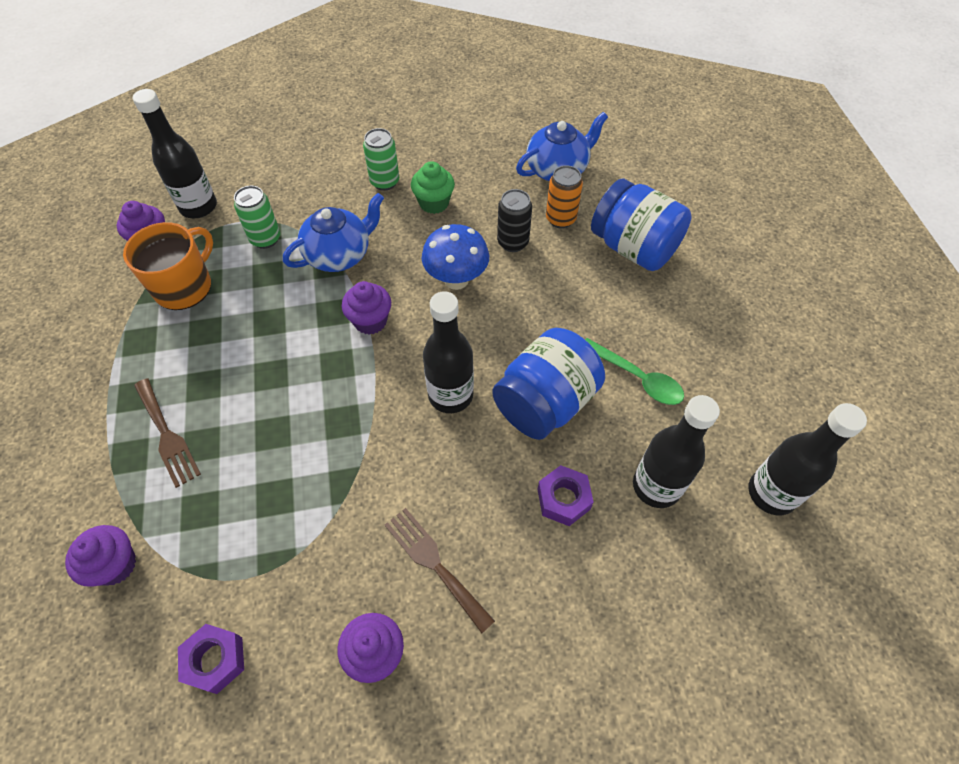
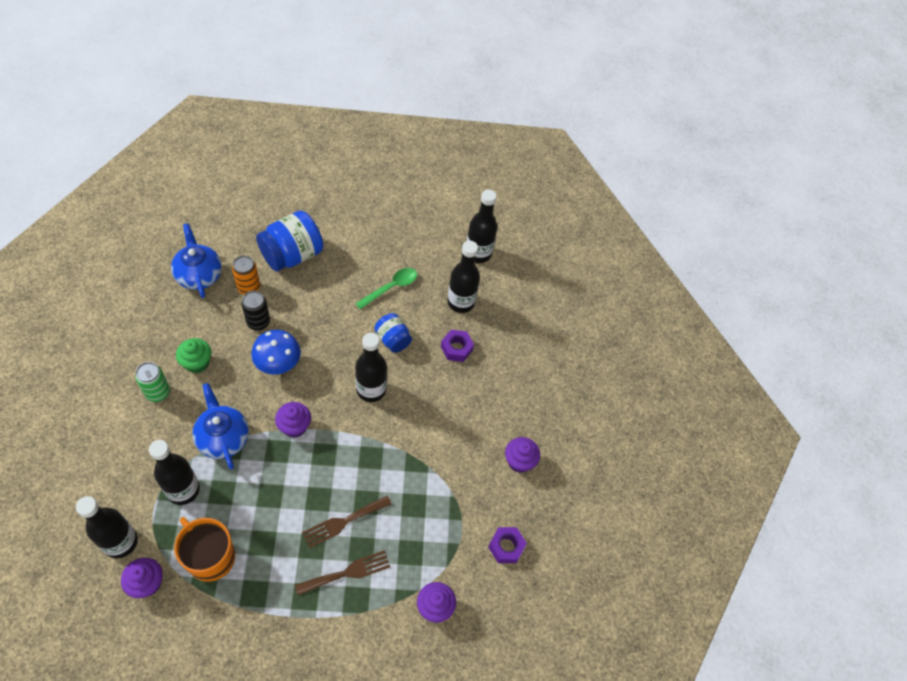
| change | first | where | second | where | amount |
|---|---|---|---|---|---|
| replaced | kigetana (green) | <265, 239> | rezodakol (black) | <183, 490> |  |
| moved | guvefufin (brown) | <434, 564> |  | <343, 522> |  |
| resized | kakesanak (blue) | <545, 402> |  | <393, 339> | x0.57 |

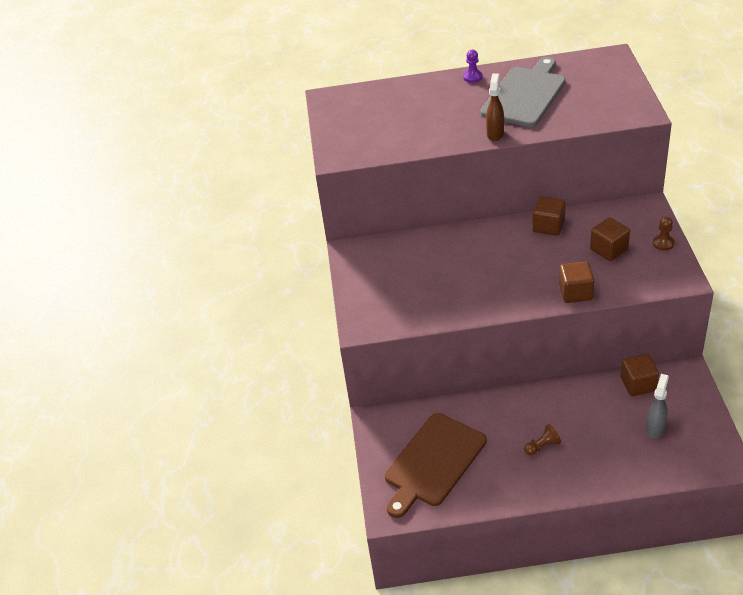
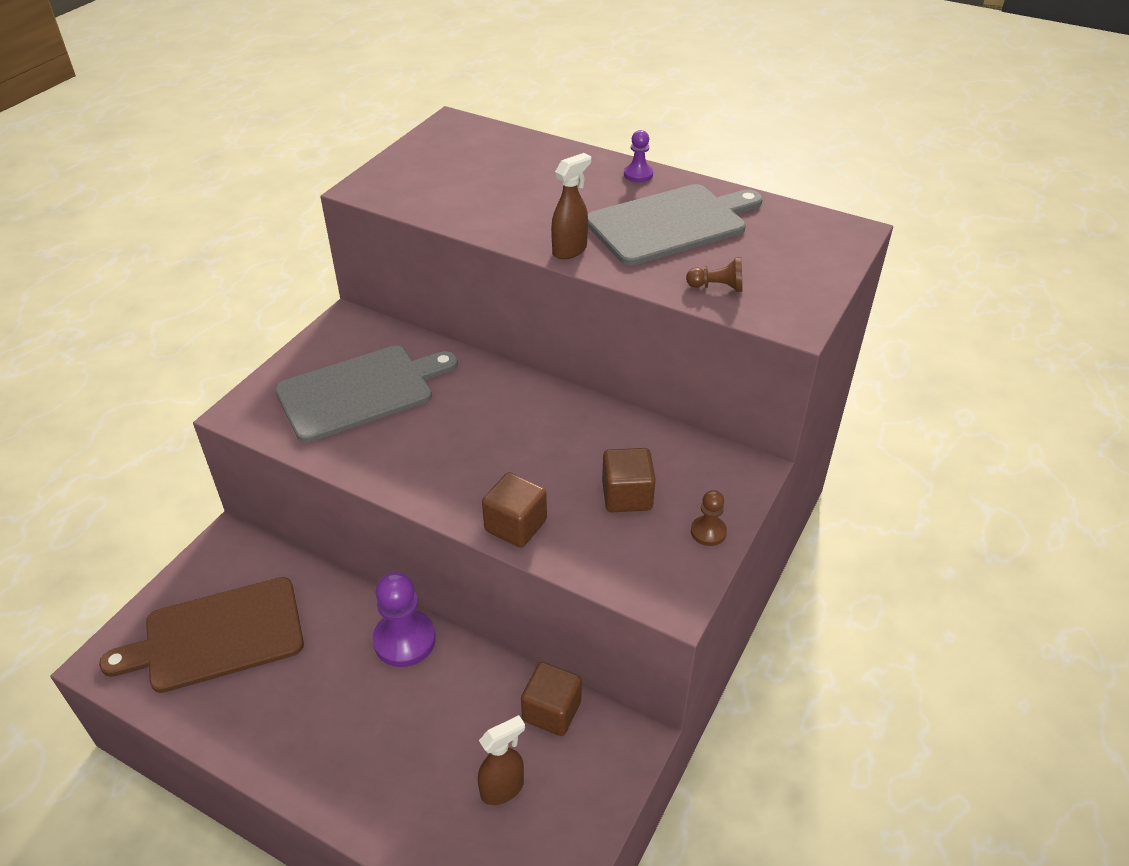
| change | first | where | second | where | amount |
|---|---|---|---|---|---|
| added |  |  | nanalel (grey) | <360, 392> |  |
| added |  |  | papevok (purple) | <404, 640> |  |
| recoloured | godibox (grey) | <655, 428> | godibox (brown) | <503, 789> |  |
| moved | papevok (brown) | <542, 446> |  | <717, 287> |  |
| removed | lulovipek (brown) | <548, 226> |  |  |  |

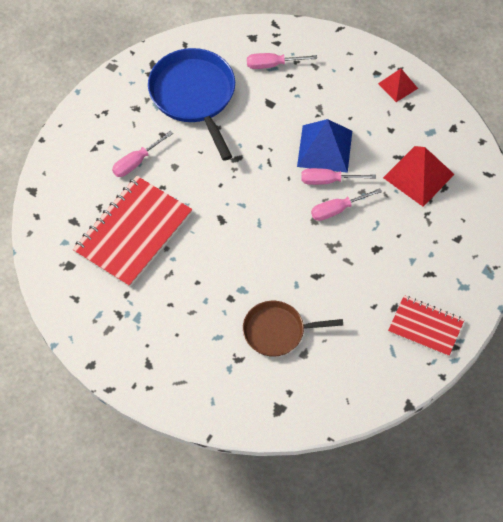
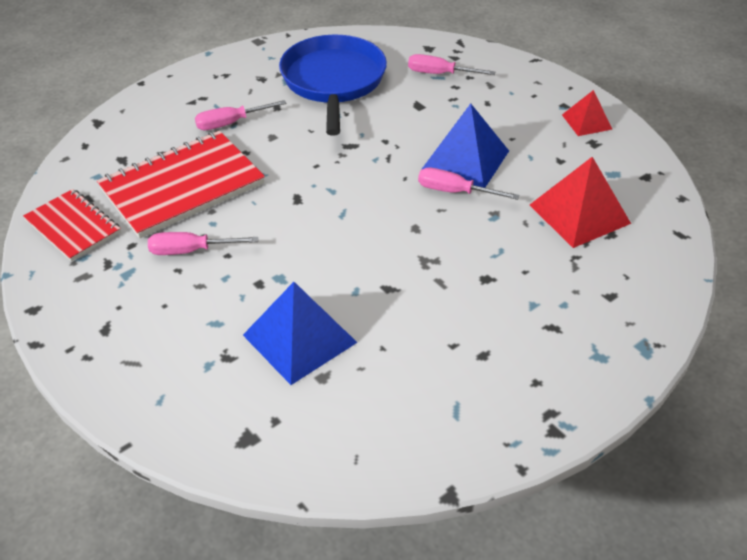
| change | first | where | second | where | amount |
|---|---|---|---|---|---|
| moved | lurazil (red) | <425, 327> |  | <73, 226> |  |
| moved | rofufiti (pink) | <337, 210> |  | <190, 251> |  |
| replaced | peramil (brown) | <277, 331> | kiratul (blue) | <300, 338> |  |

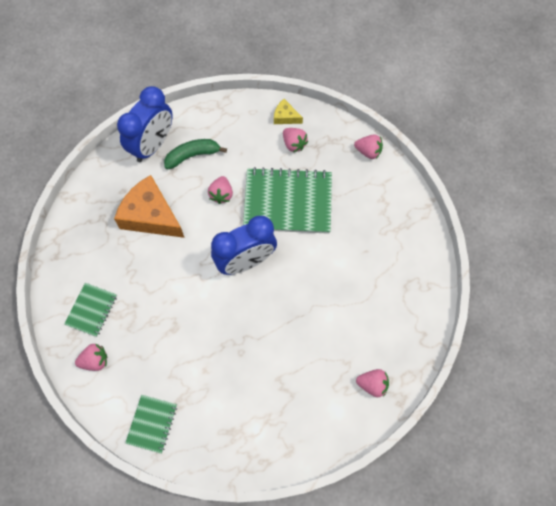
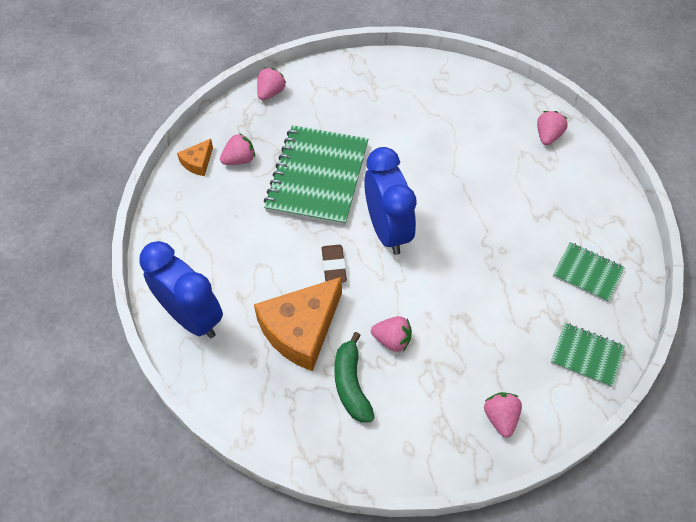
| change | first | where | second | where | amount |
|---|---|---|---|---|---|
| recoloured | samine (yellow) | <285, 117> | samine (orange) | <198, 162> |  |
| added |  |  | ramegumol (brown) | <334, 266> |  |
| moved | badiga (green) | <193, 155> |  | <351, 384> |  |
| moved | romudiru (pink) | <221, 194> |  | <392, 340> |  |
| moved | lurazil (green) | <91, 310> |  | <587, 273> |  |

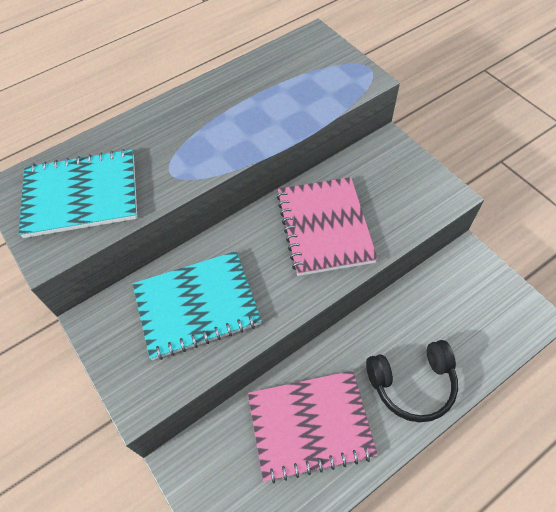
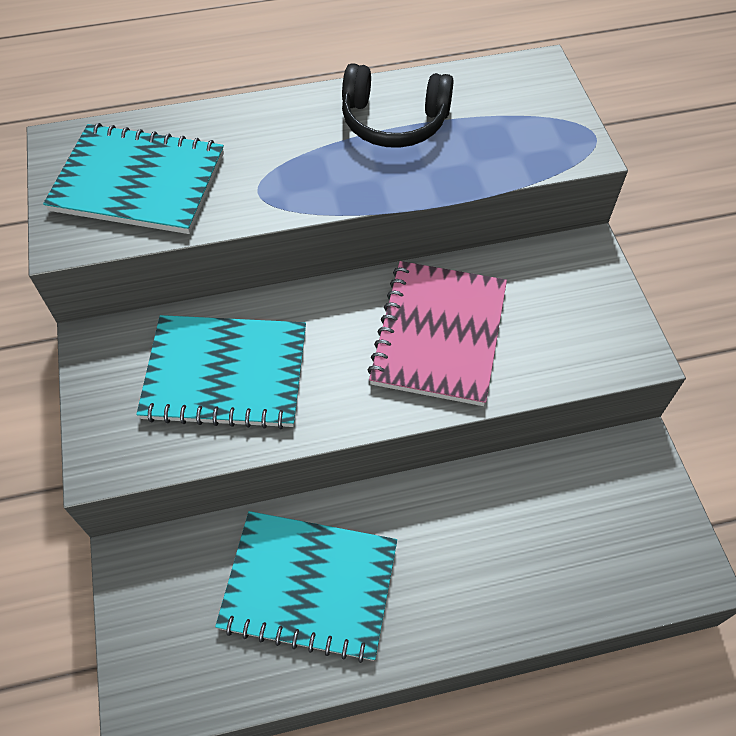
| change | first | where | second | where | amount |
|---|---|---|---|---|---|
| recoloured | lurazil (pink) | <310, 425> | lurazil (turquoise) | <309, 585> |  |
| moved | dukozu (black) | <412, 384> |  | <394, 121> |  |

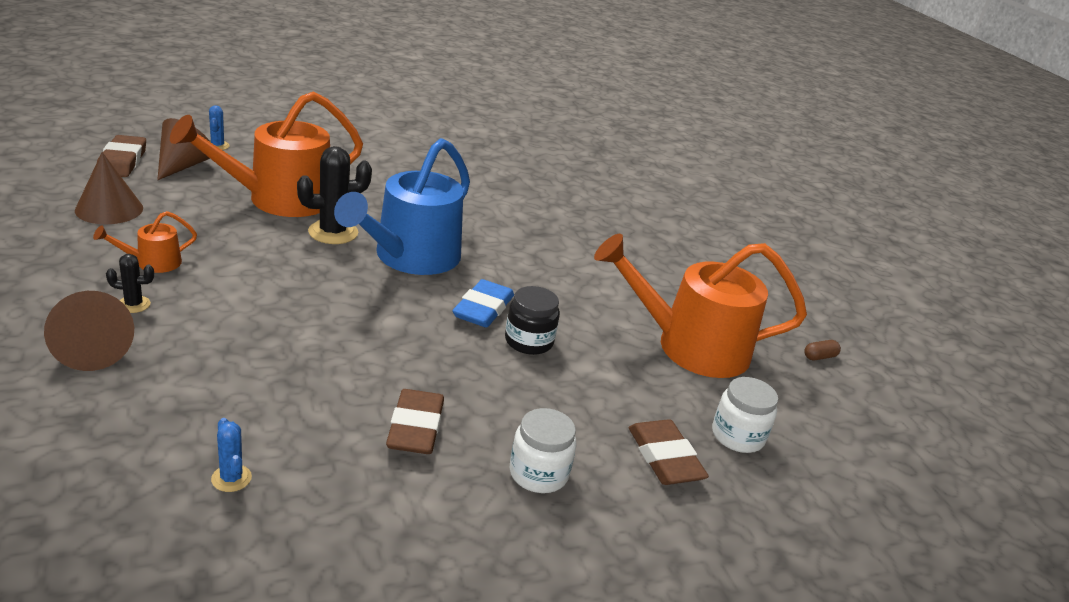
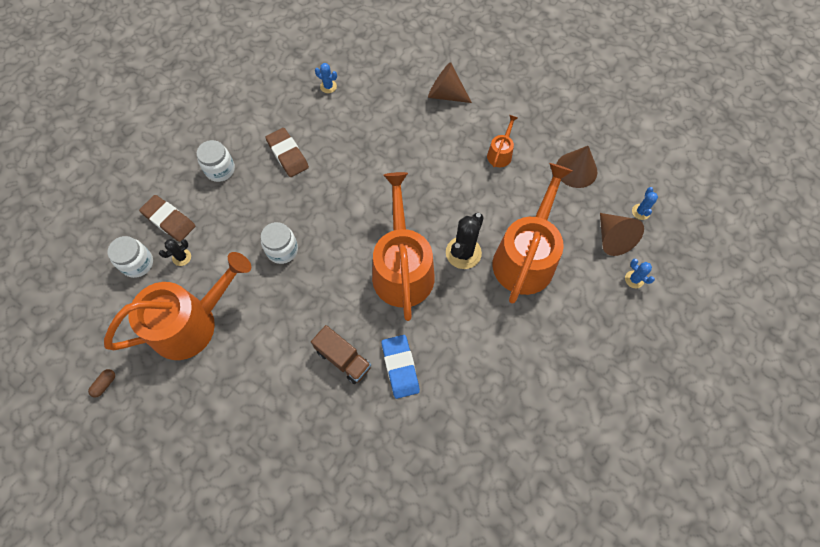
| change | first | where | second | where | amount |
|---|---|---|---|---|---|
| moved | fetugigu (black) | <133, 304> |  | <181, 257> |  |
| recoloured | kakesanak (black) | <529, 341> | kakesanak (white) | <282, 250> |  |
| added |  |  | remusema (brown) | <343, 359> |  |
| recoloured | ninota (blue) | <410, 257> | ninota (orange) | <402, 268> |  |
| moved | ramegumol (blue) | <483, 309> |  | <400, 367> |  |
| replaced | ramegumol (brown) | <122, 161> | fetugigu (blue) | <640, 212> |  |

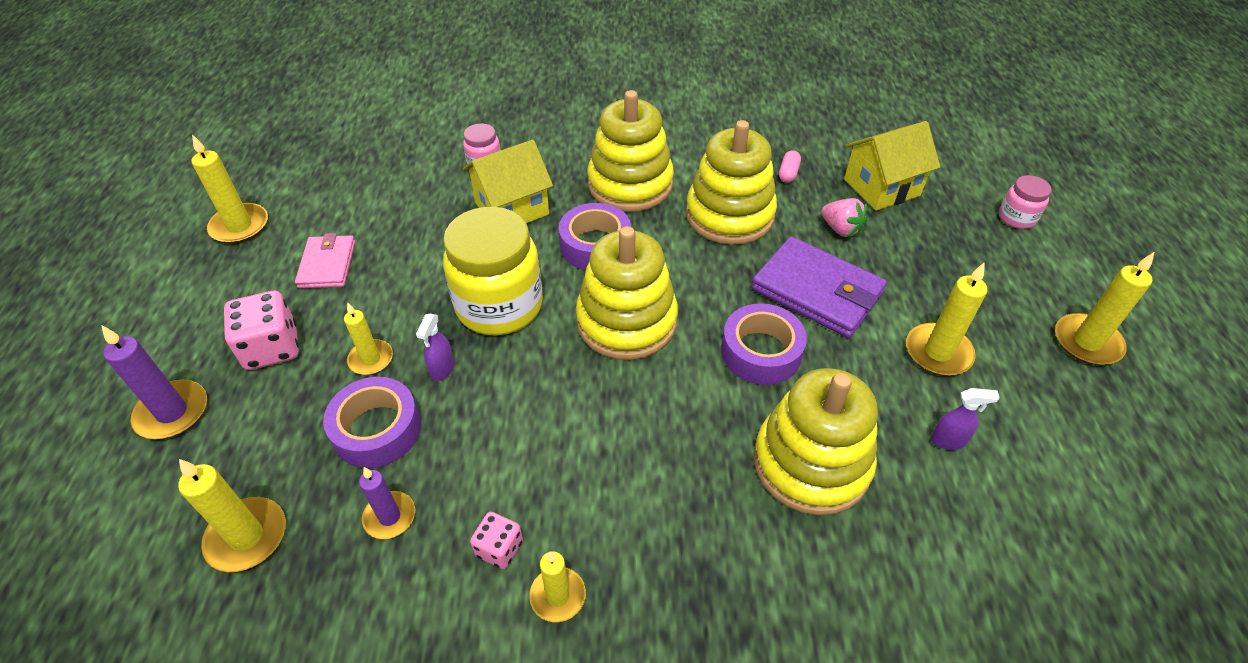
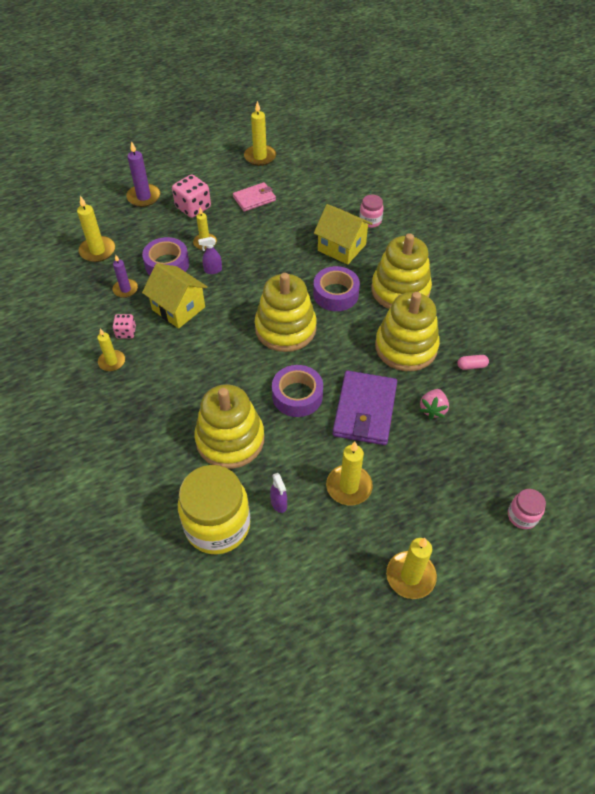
| change | first | where | second | where | amount |
|---|---|---|---|---|---|
| moved | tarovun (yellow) | <881, 187> |  | <178, 308> |  |
| moved | kakesanak (yellow) | <499, 306> |  | <217, 525> |  |

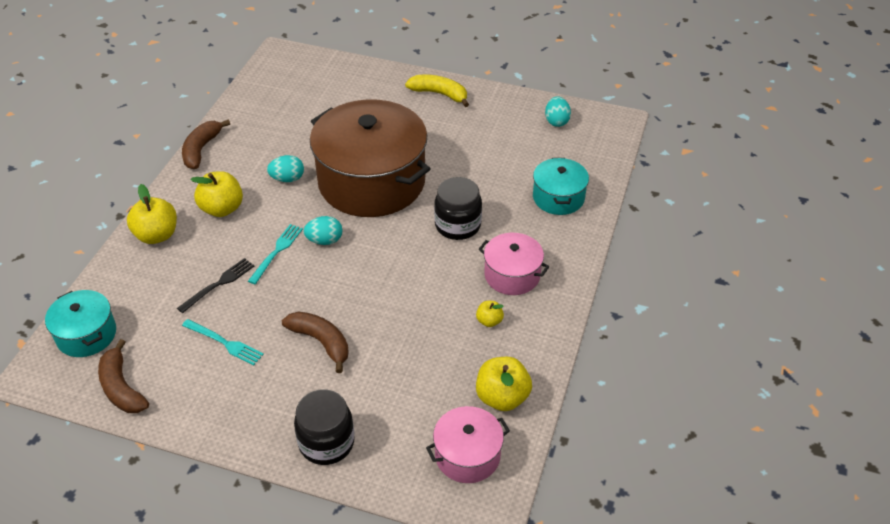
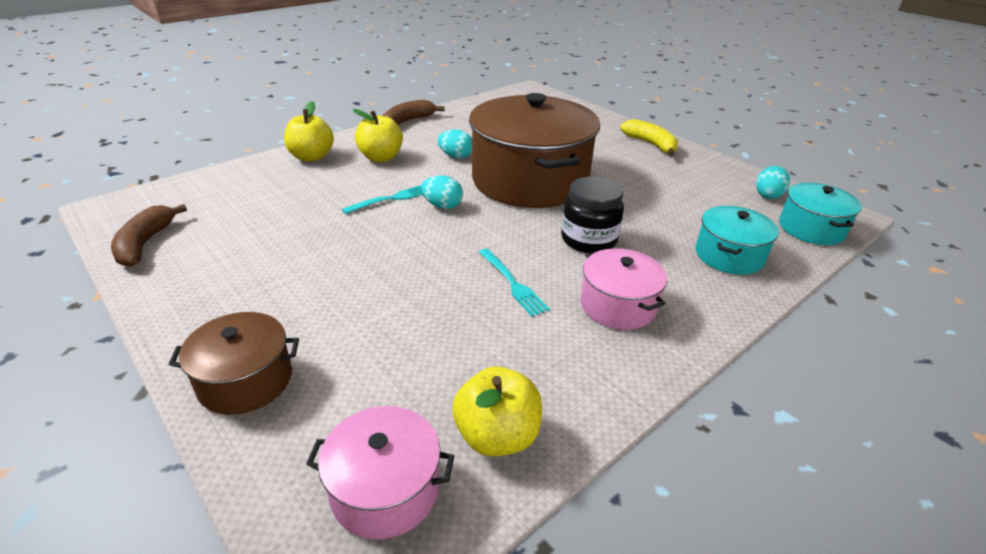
| change | first | where | second | where | amount |
|---|---|---|---|---|---|
| replaced | kakesanak (black) | <326, 443> | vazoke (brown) | <245, 380> |  |
| moved | guvefufin (turquoise) | <225, 343> |  | <513, 283> |  |
| moved | vazoke (turquoise) | <86, 334> |  | <811, 229> |  |
| removed | guvefufin (black) | <219, 284> |  |  |  |
| removed | badiga (brown) | <321, 342> |  |  |  |
| removed | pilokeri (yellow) | <489, 321> |  |  |  |

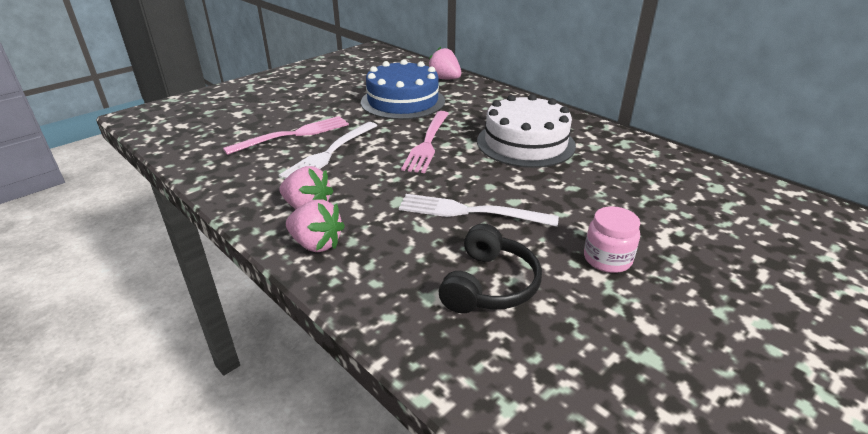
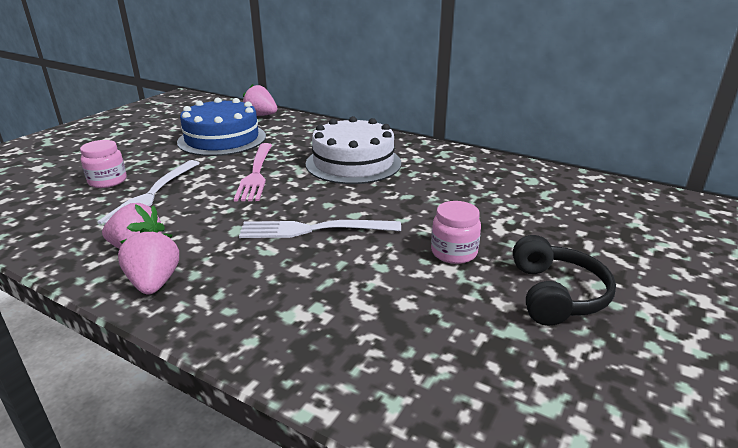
| change | first | where | second | where | amount |
|---|---|---|---|---|---|
| replaced | guvefufin (pink) | <294, 134> | kakesanak (pink) | <107, 181> |  |
| turned | romudiru (pink) | <316, 244> |  | <154, 283> | 120 degrees counterclockwise |
| moved | dukozu (black) | <489, 285> |  | <556, 294> |  |

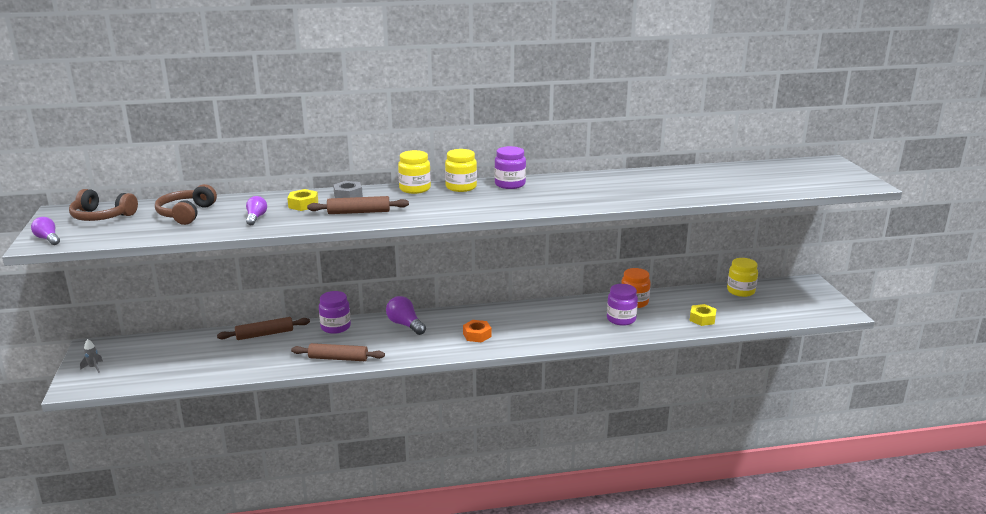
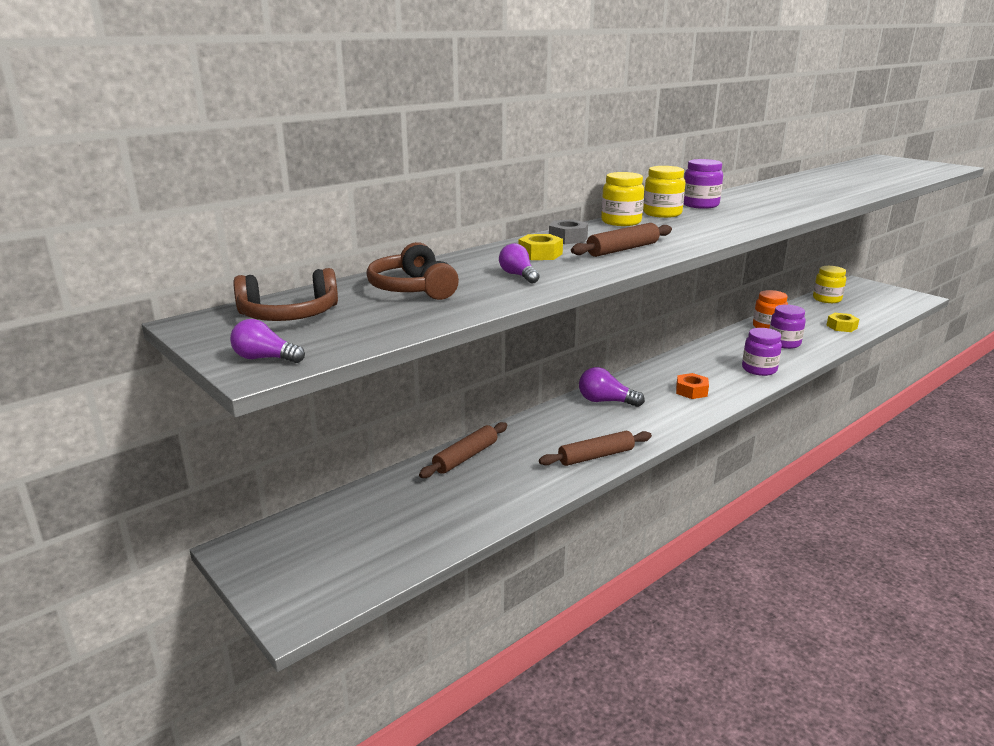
| change | first | where | second | where | amount |
|---|---|---|---|---|---|
| moved | kakesanak (purple) | <335, 327> |  | <759, 369> |  |
| removed | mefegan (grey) | <94, 367> |  |  |  |

